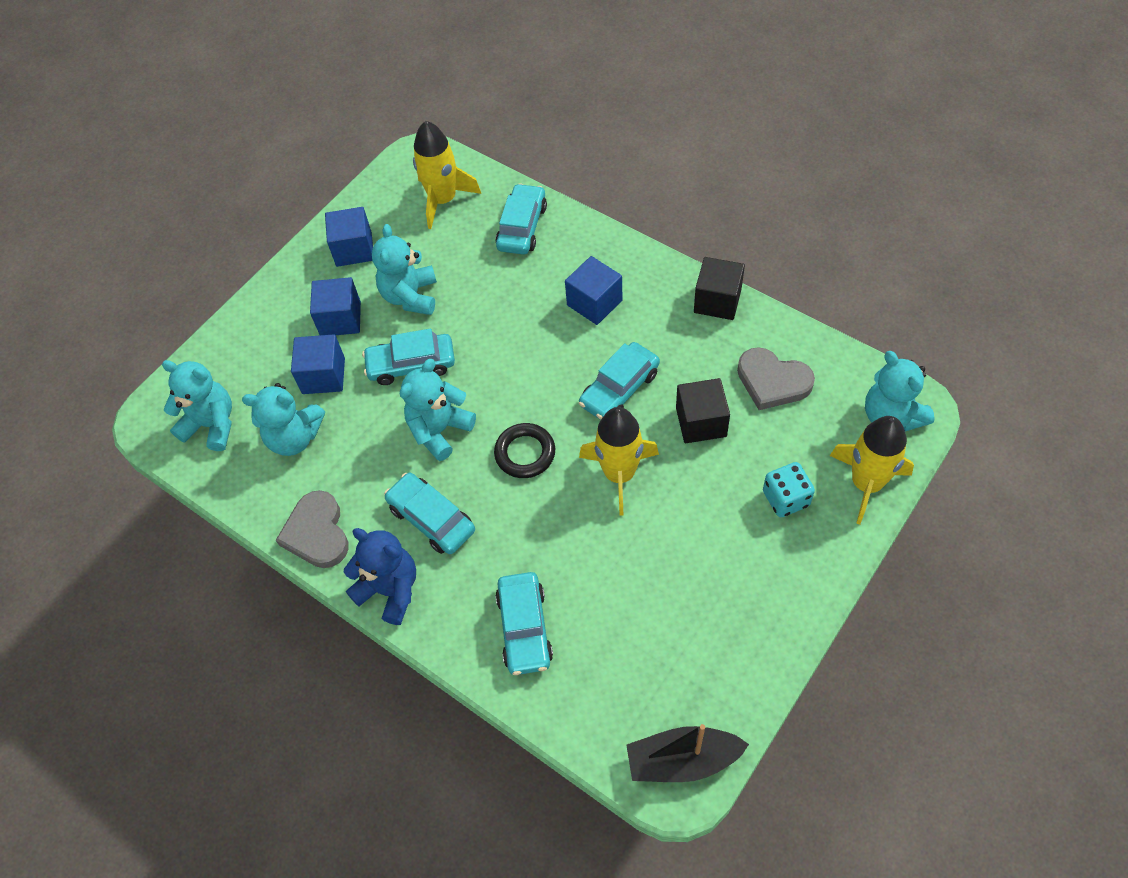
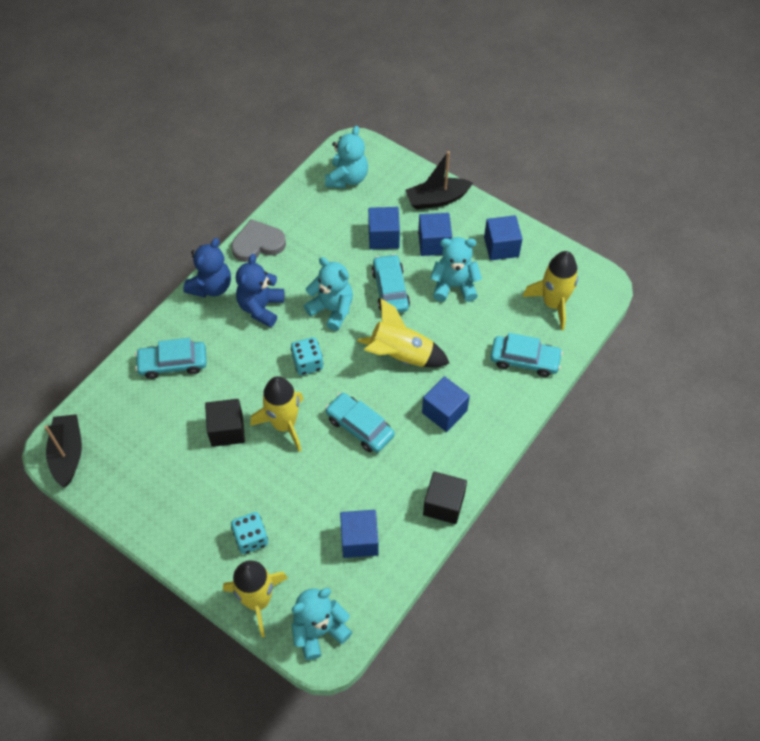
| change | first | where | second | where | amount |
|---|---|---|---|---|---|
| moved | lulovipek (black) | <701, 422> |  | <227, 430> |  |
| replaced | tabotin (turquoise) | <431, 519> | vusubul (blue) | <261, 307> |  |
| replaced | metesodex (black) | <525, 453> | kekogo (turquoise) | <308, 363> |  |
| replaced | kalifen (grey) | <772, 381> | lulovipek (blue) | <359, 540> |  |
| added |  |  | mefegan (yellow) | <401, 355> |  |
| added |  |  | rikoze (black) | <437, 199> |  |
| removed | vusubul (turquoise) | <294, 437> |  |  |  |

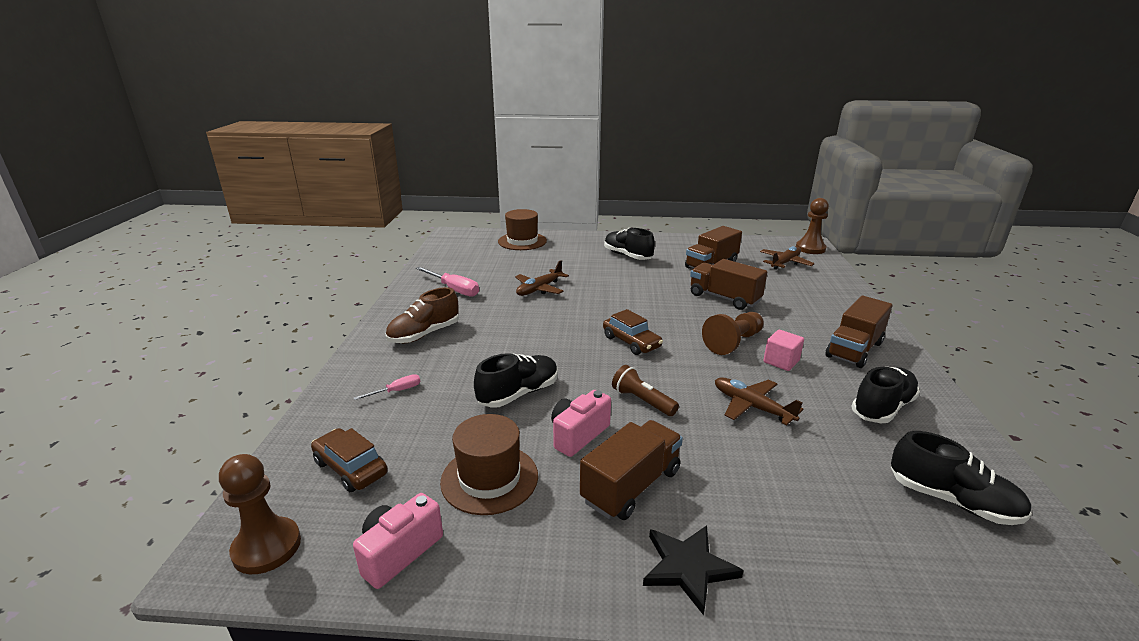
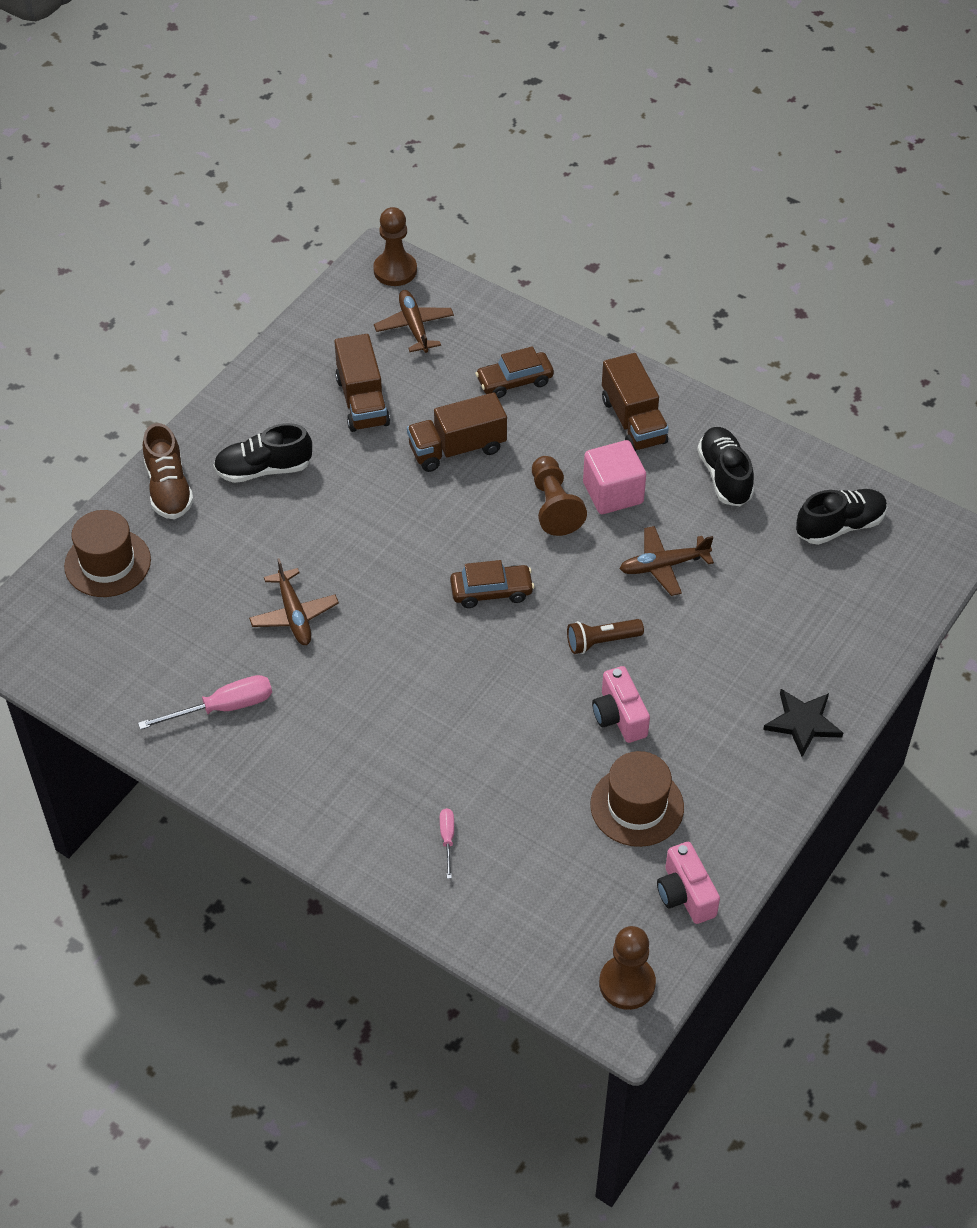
| change | first | where | second | where | amount |
|---|---|---|---|---|---|
| moved | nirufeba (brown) | <424, 334> |  | <169, 488> |  |
| moved | tabotin (brown) | <350, 468> |  | <514, 381> |  |
| resized | lulovipek (pink) | <781, 361> |  | <613, 493> | x1.53 |
| removed | nirufeba (black) | <518, 394> |  |  |  |
| removed | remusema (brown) | <631, 486> |  |  |  |

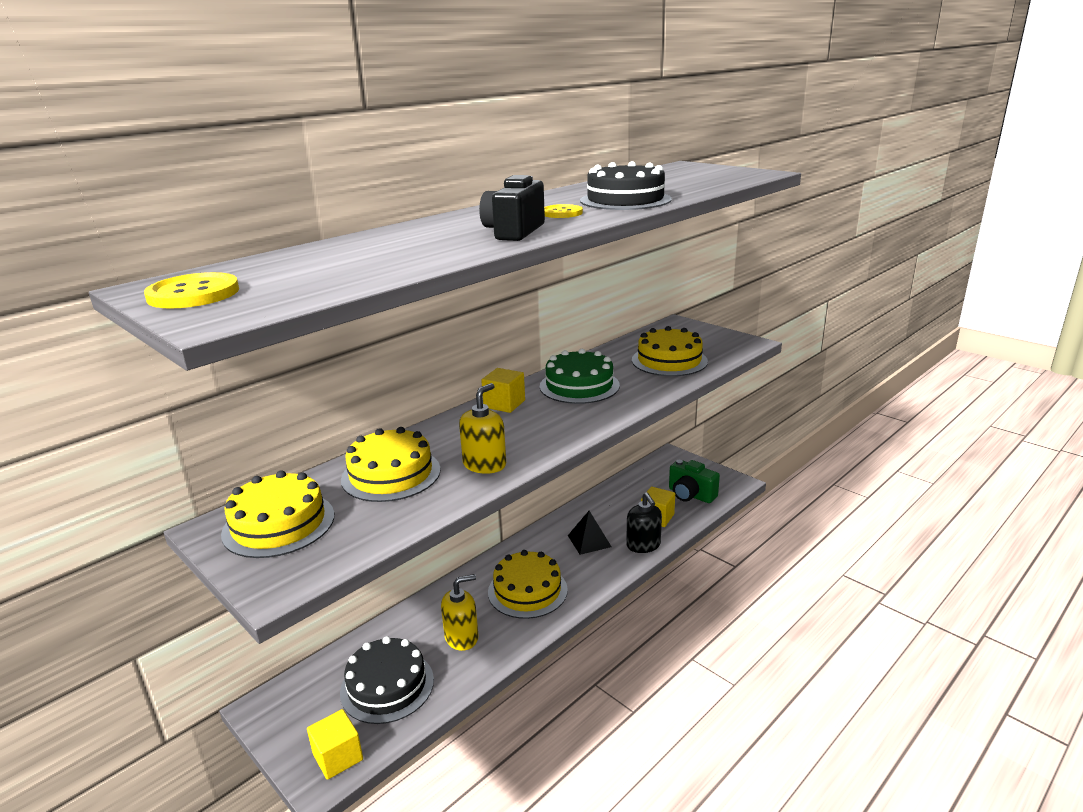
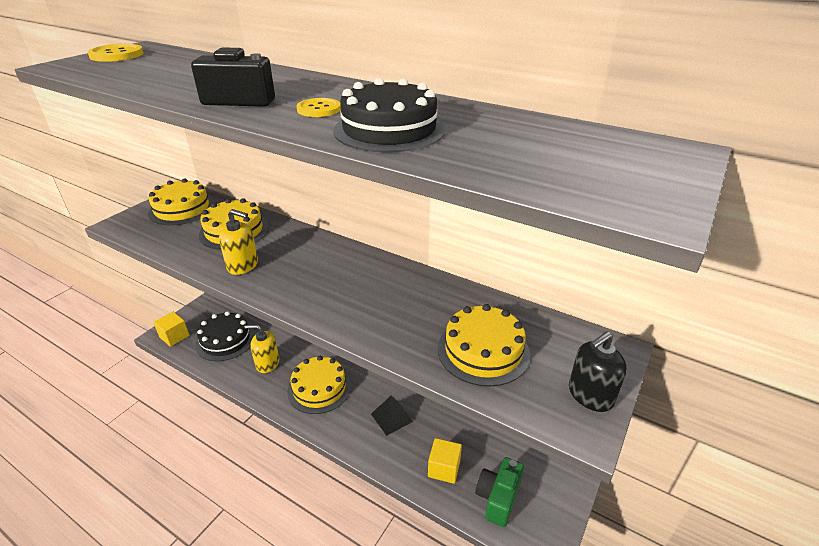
| change | first | where | second | where | amount |
|---|---|---|---|---|---|
| turned | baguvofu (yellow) | <462, 637> |  | <267, 363> | 135 degrees clockwise |
| moved | baguvofu (black) | <643, 545> |  | <590, 395> |  |
| removed | lulovipek (yellow) | <504, 404> |  |  |  |
| removed | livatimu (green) | <579, 386> |  |  |  |

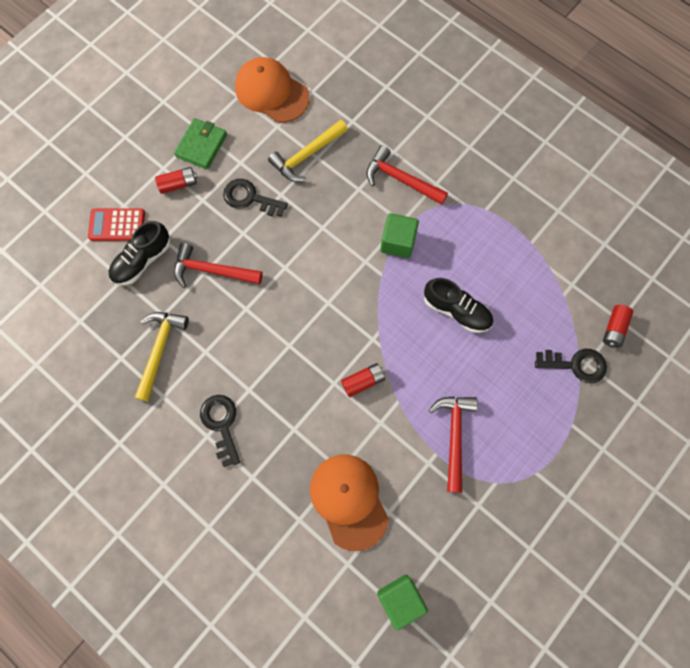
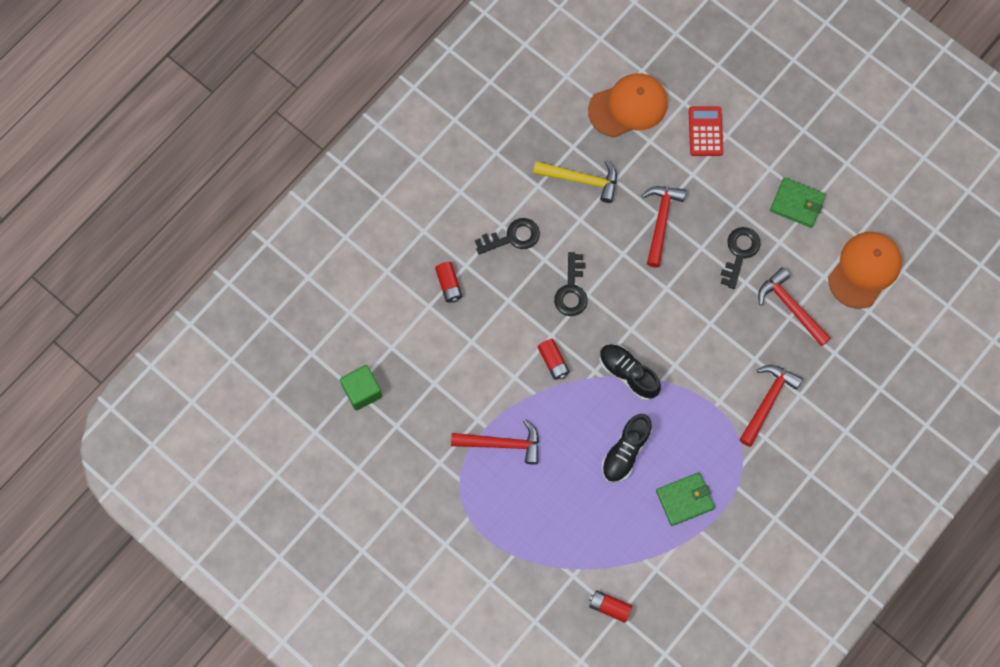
| change | first | where | second | where | amount |
|---|---|---|---|---|---|
| moved | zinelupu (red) | <178, 184> |  | <449, 285> |  |
| moved | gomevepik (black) | <576, 365> |  | <571, 290> |  |
| moved | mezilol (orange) | <349, 500> |  | <628, 106> |  |
| moved | nirufeba (black) | <142, 260> |  | <628, 374> |  |
| added |  |  | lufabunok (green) | <685, 499> |  |
| recoloured | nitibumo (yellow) | <306, 156> | nitibumo (red) | <790, 307> |  |
| removed | lulovipek (green) | <398, 242> |  |  |  |

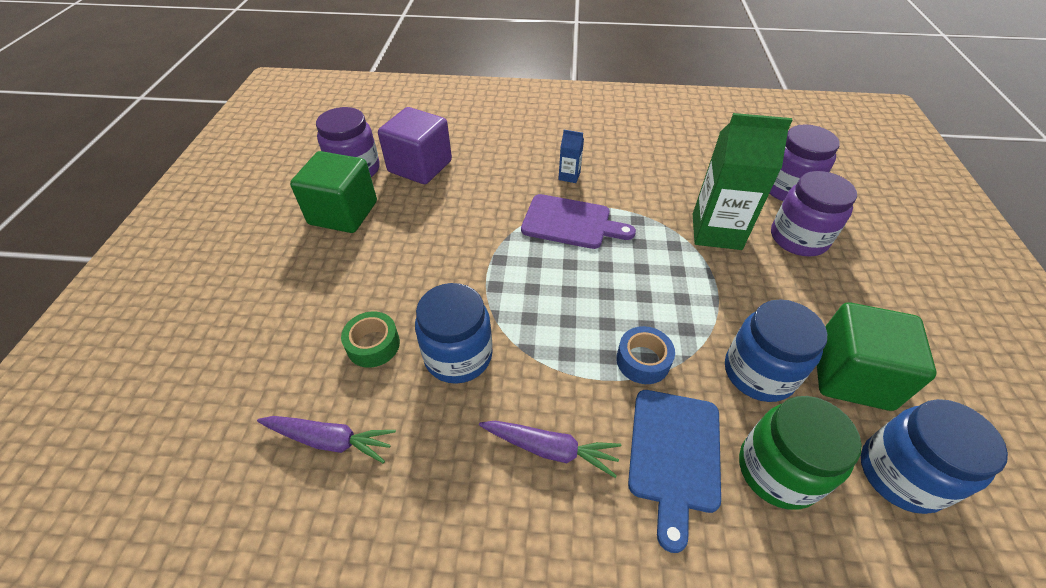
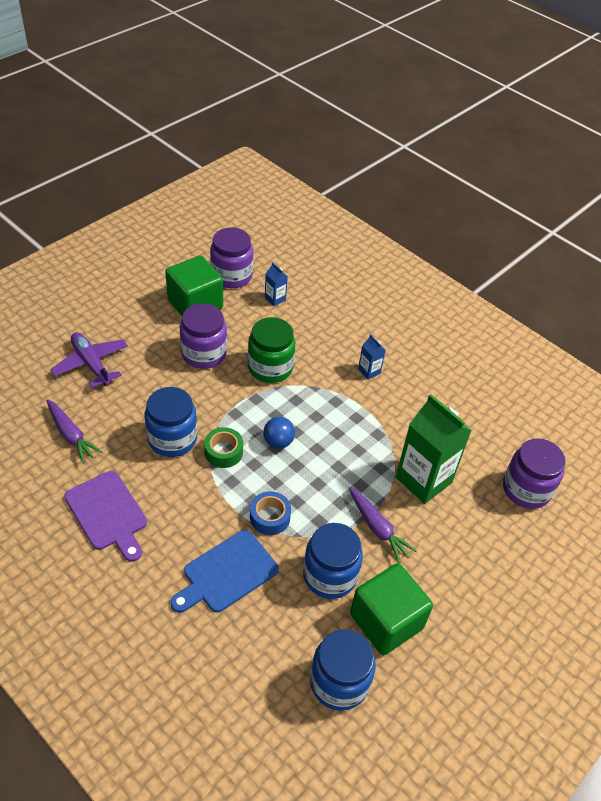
| change | first | where | second | where | amount |
|---|---|---|---|---|---|
| added |  |  | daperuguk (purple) | <91, 364> |  |
| moved | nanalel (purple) | <570, 222> |  | <108, 513> |  |
| moved | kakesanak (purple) | <798, 238> |  | <204, 354> |  |
| moved | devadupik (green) | <373, 345> |  | <223, 452> |  |
| moved | kakesanak (green) | <777, 470> |  | <270, 367> |  |
| added |  |  | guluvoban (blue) | <278, 442> |  |
| replaced | lulovipek (purple) | <420, 166> | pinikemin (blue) | <275, 299> |  |
| moved | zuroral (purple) | <550, 449> |  | <377, 528> |  |

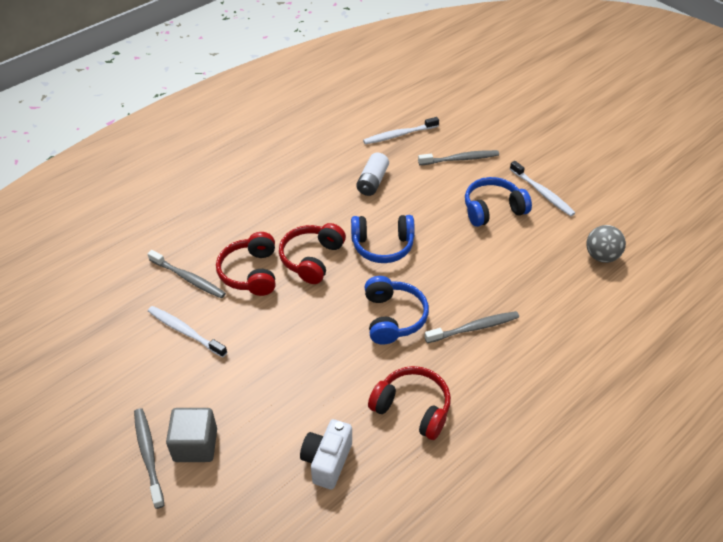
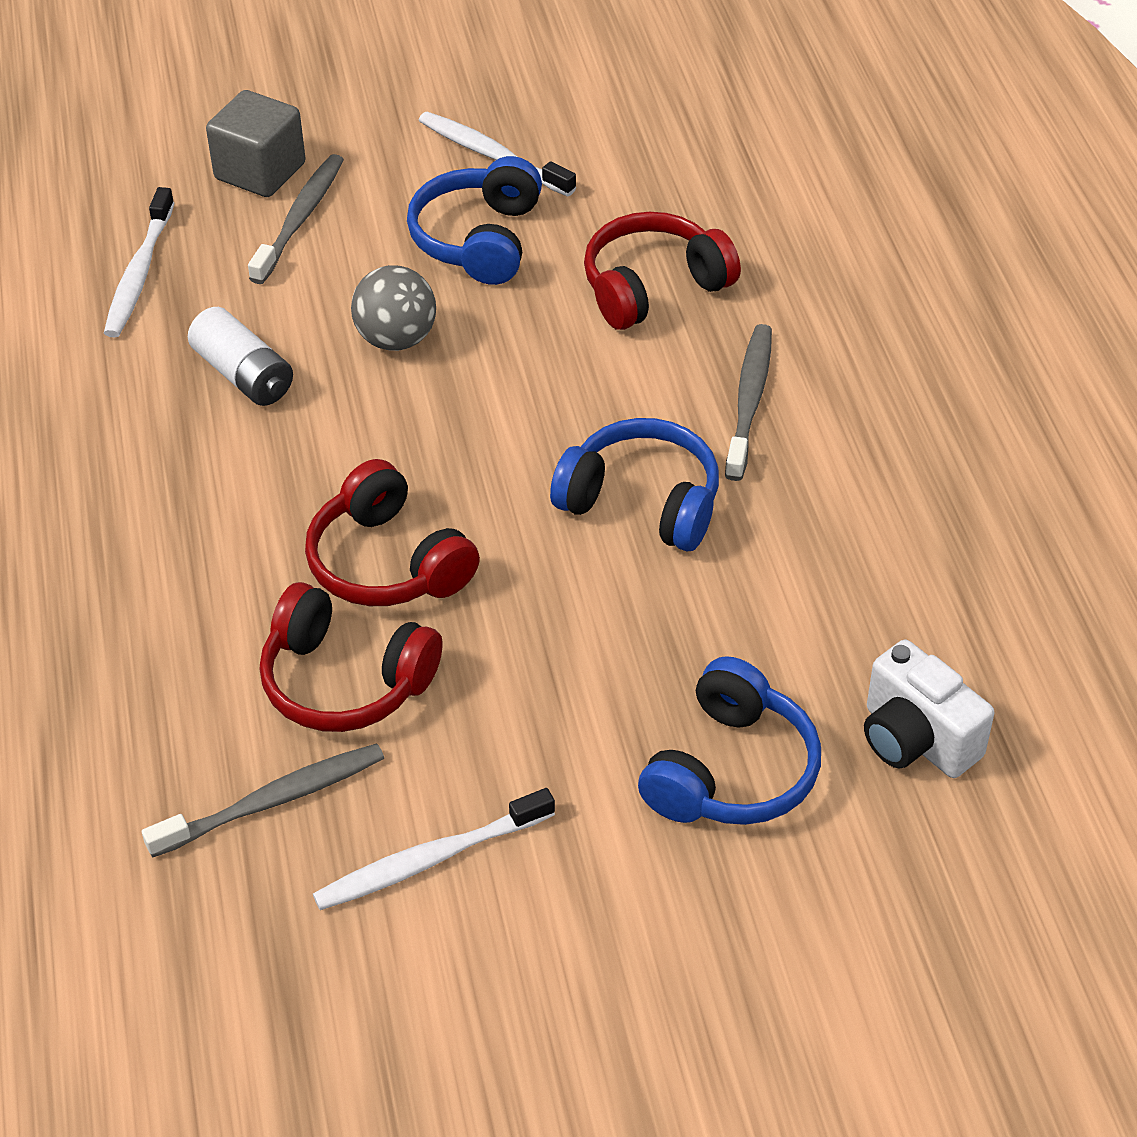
| change | first | where | second | where | amount |
|---|---|---|---|---|---|
| moved | lulovipek (grey) | <195, 445> |  | <260, 171> |  |
| moved | guluvoban (grey) | <601, 256> |  | <396, 339> |  |
| turned | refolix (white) | <542, 193> |  | <493, 156> | 135 degrees counterclockwise |
| moved | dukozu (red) | <412, 408> |  | <653, 287> |  |
| moved | dukozu (blue) | <382, 245> |  | <730, 771> |  |
| removed | refolix (grey) | <148, 456> |  |  |  |

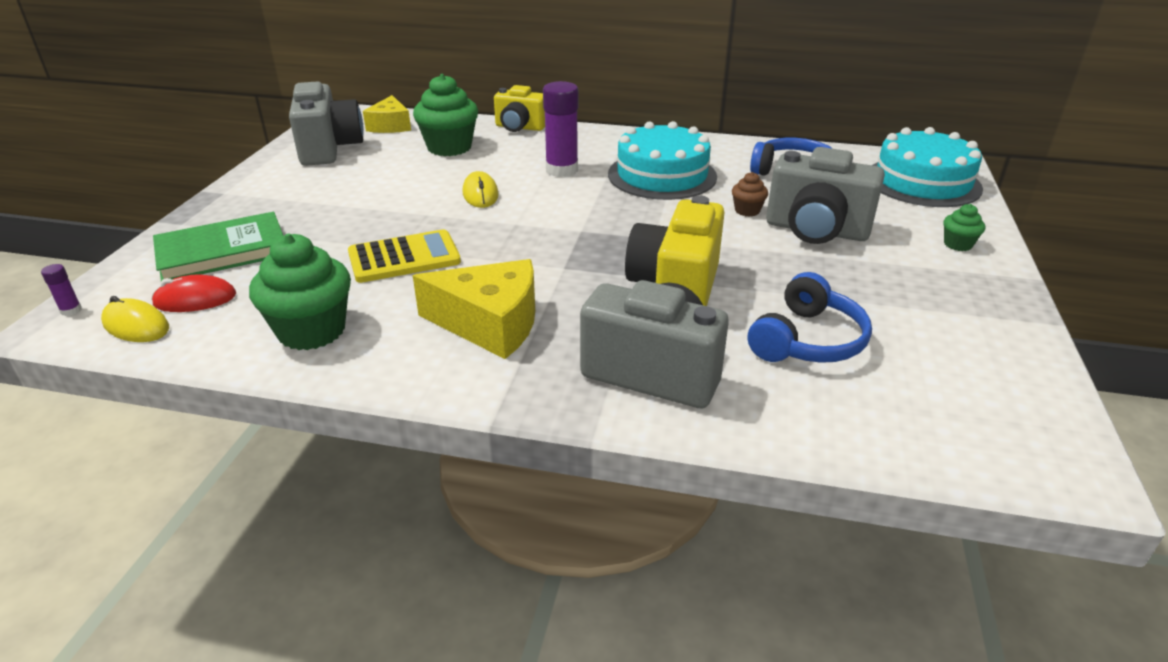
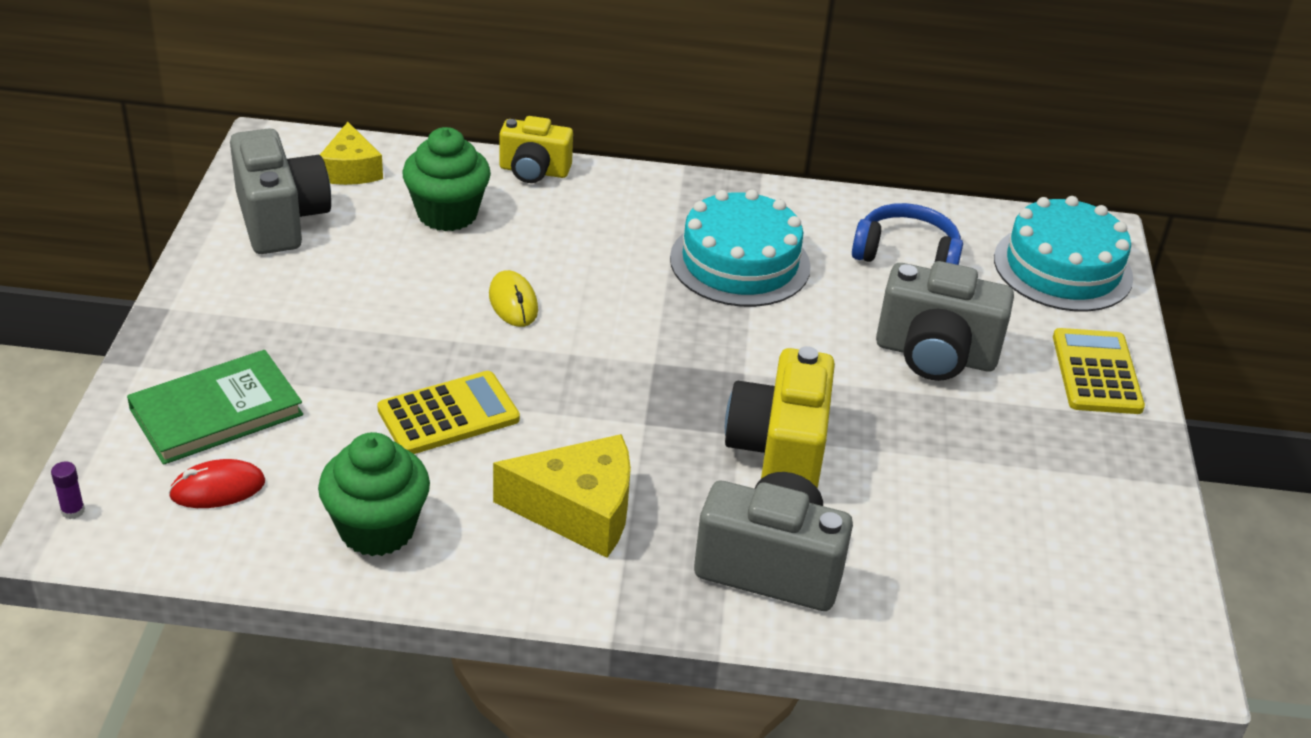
| change | first | where | second | where | amount |
|---|---|---|---|---|---|
| replaced | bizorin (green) | <957, 244> | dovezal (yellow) | <1096, 372> |  |
| removed | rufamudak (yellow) | <136, 326> |  |  |  |
| removed | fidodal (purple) | <562, 170> |  |  |  |
| removed | bizorin (brown) | <747, 211> |  |  |  |
| removed | dukozu (blue) | <807, 340> |  |  |  |

